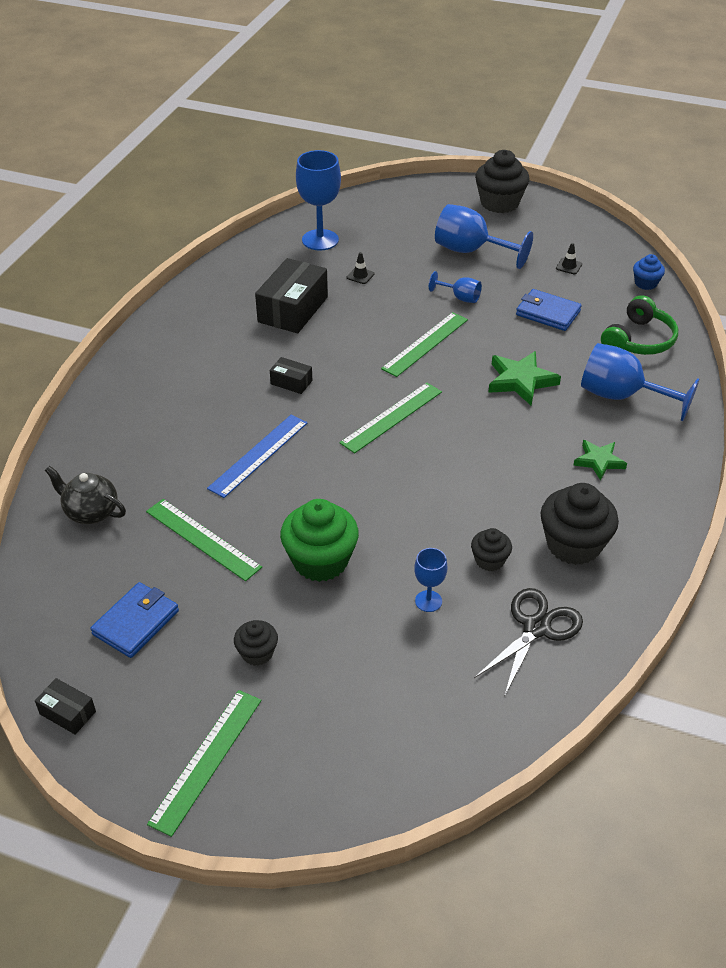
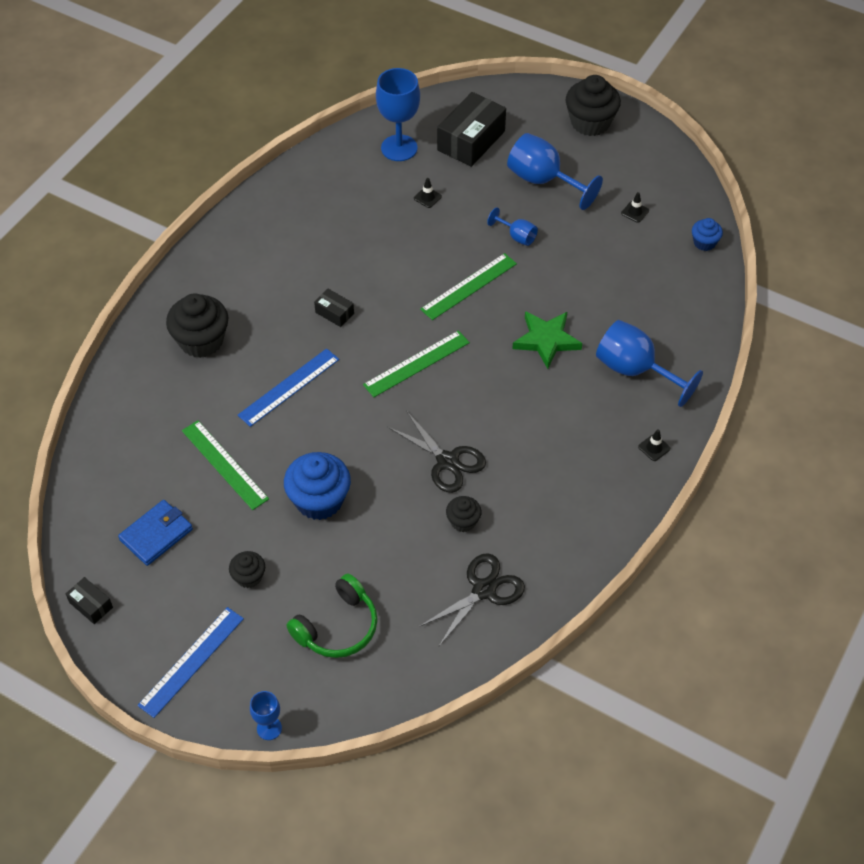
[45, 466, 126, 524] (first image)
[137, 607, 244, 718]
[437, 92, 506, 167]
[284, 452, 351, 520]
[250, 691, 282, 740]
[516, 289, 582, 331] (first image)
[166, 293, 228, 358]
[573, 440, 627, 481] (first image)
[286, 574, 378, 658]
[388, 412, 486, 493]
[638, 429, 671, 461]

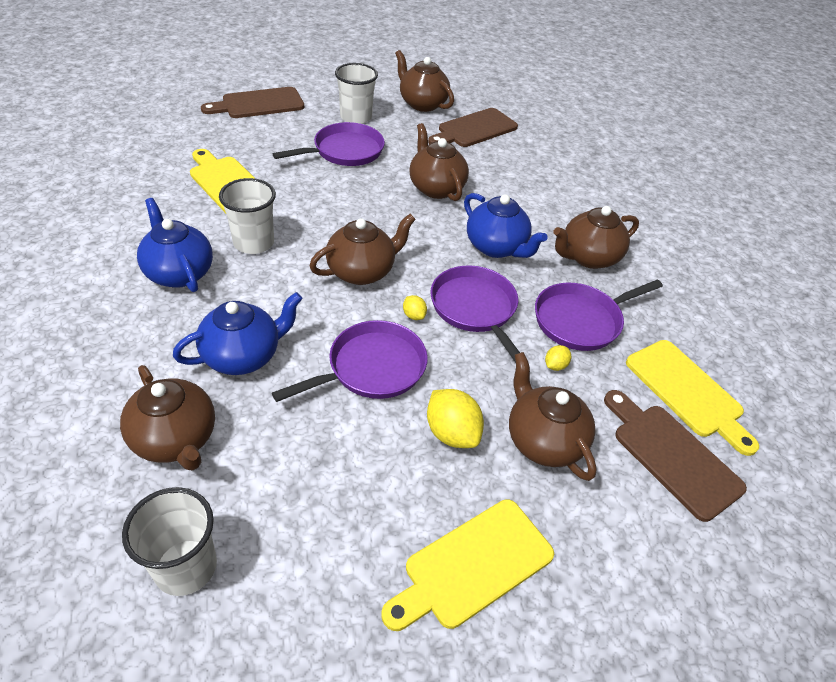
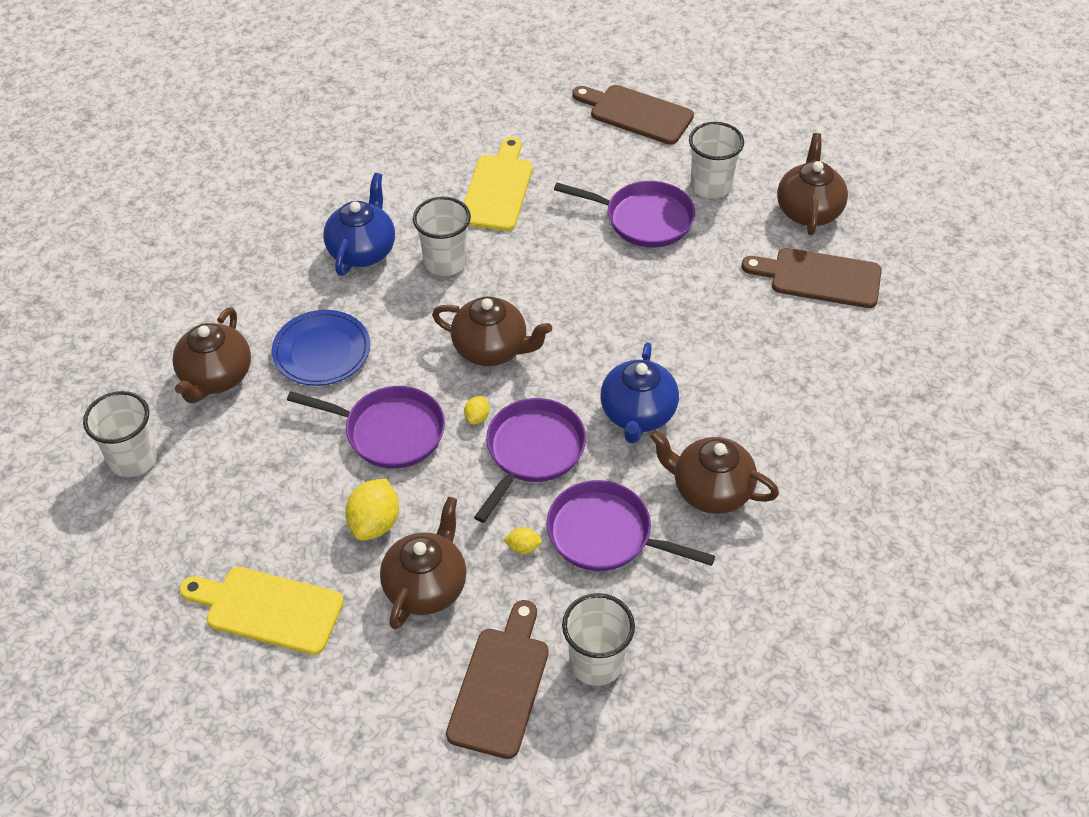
[272, 310, 370, 386]
[409, 123, 469, 201] (first image)
[562, 593, 635, 686]

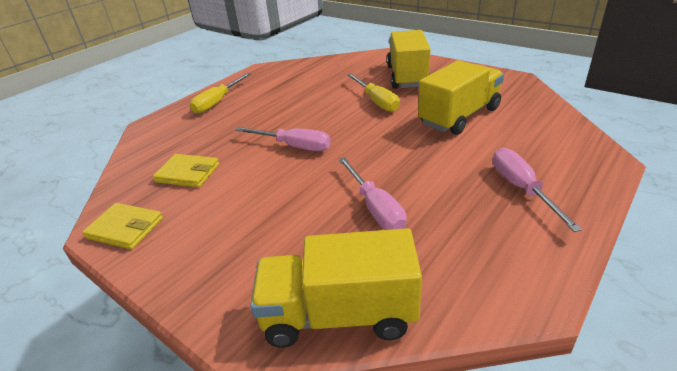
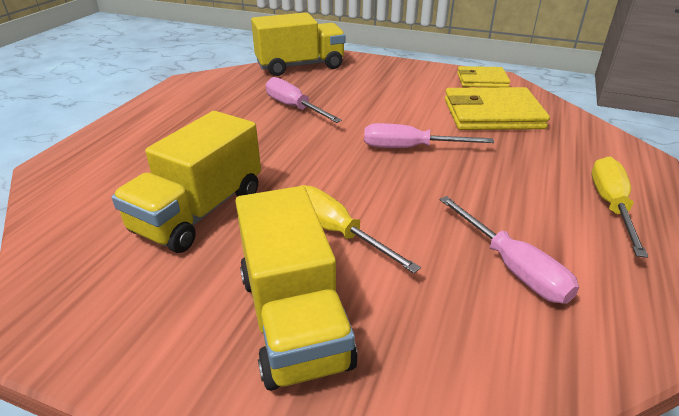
[445, 87, 550, 130]
[439, 196, 579, 304]

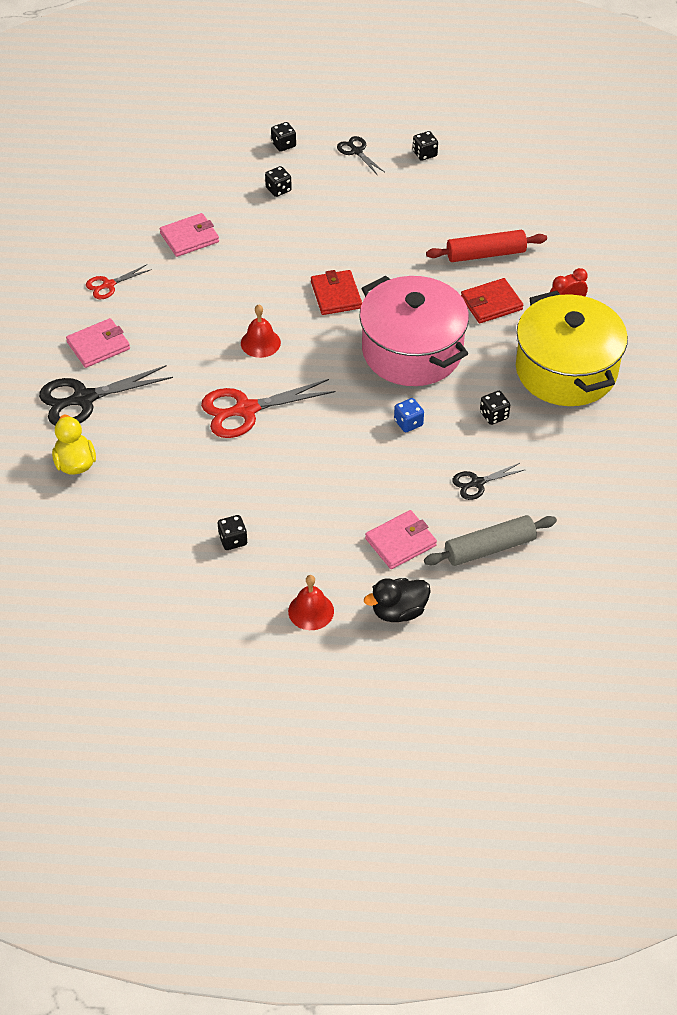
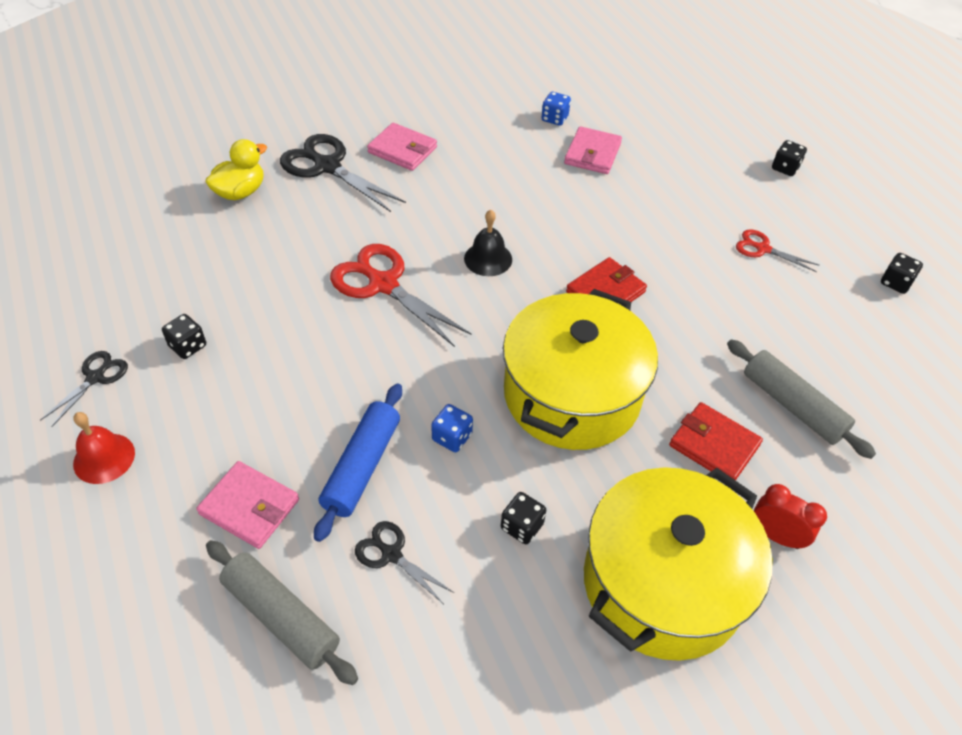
[736, 229, 820, 272]
[564, 126, 622, 174]
[464, 210, 512, 276]
[265, 166, 292, 197] (first image)
[40, 351, 128, 427]
[503, 289, 658, 450]
[364, 578, 431, 622] (first image)
[727, 339, 876, 459]
[314, 384, 402, 542]
[541, 92, 571, 126]

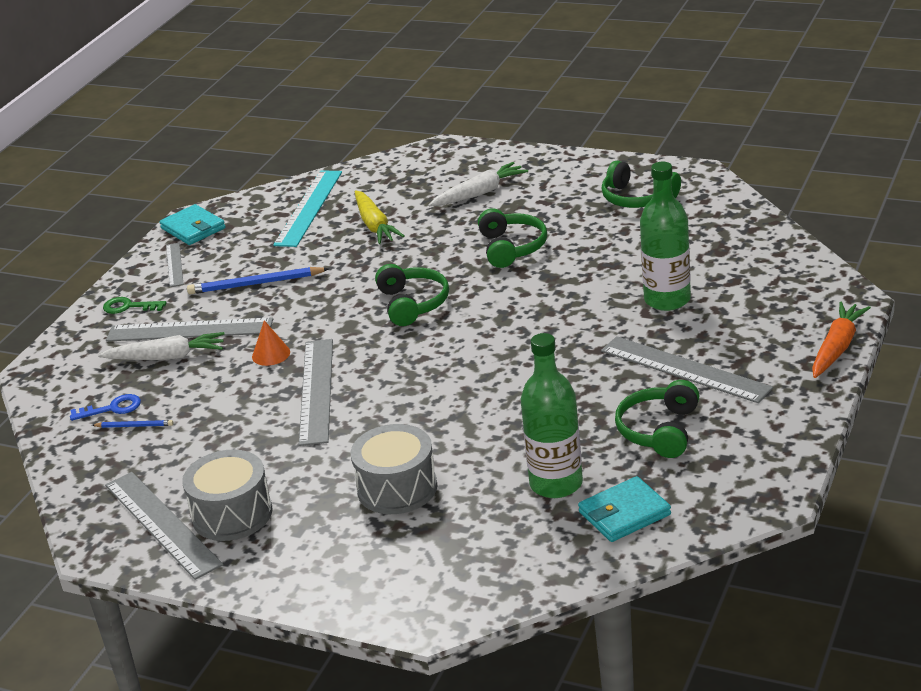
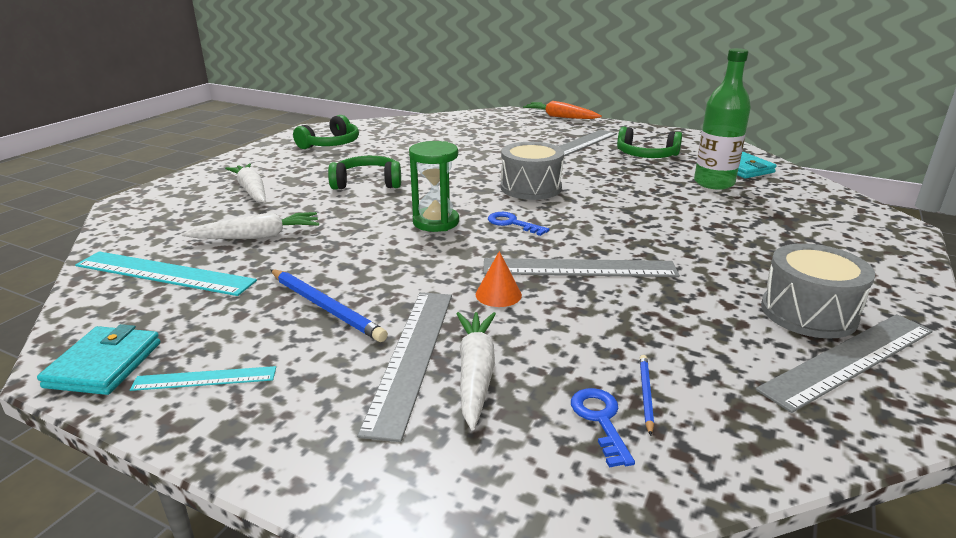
[103, 297, 166, 314] (first image)
[37, 324, 160, 395]
[130, 366, 276, 391]
[270, 269, 388, 342]
[501, 142, 564, 200]
[182, 212, 319, 239]
[409, 141, 459, 232]
[640, 162, 691, 311] (first image)
[488, 212, 549, 236]

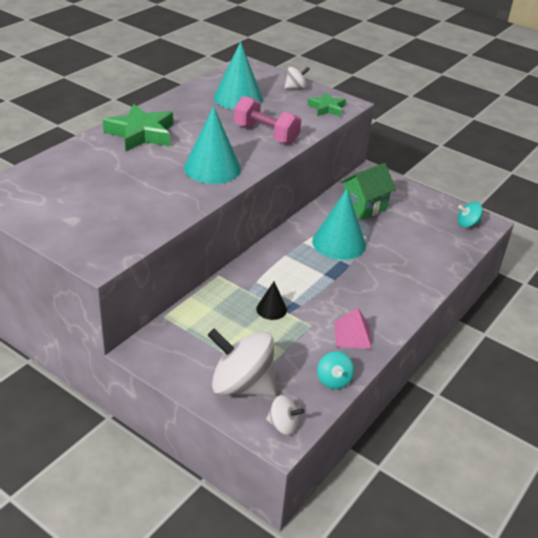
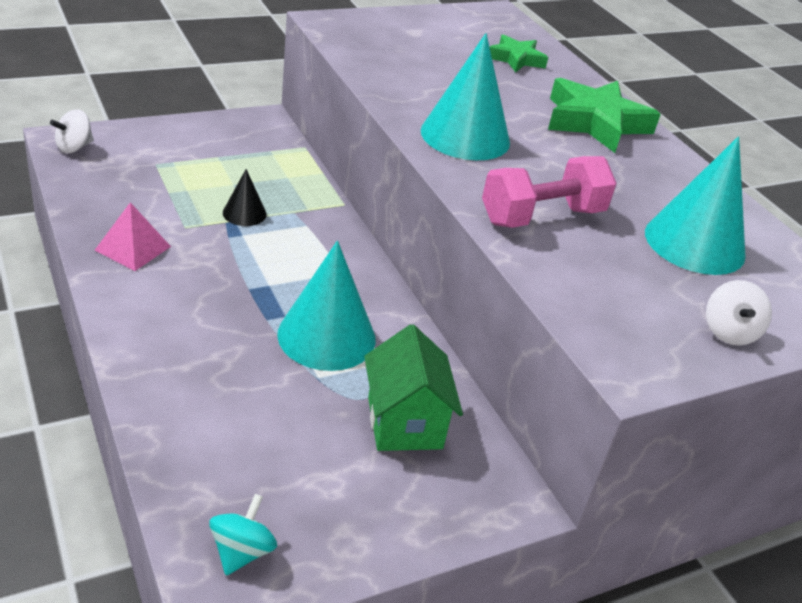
[208, 329, 277, 396] (first image)
[490, 34, 548, 72]
[317, 351, 354, 389] (first image)

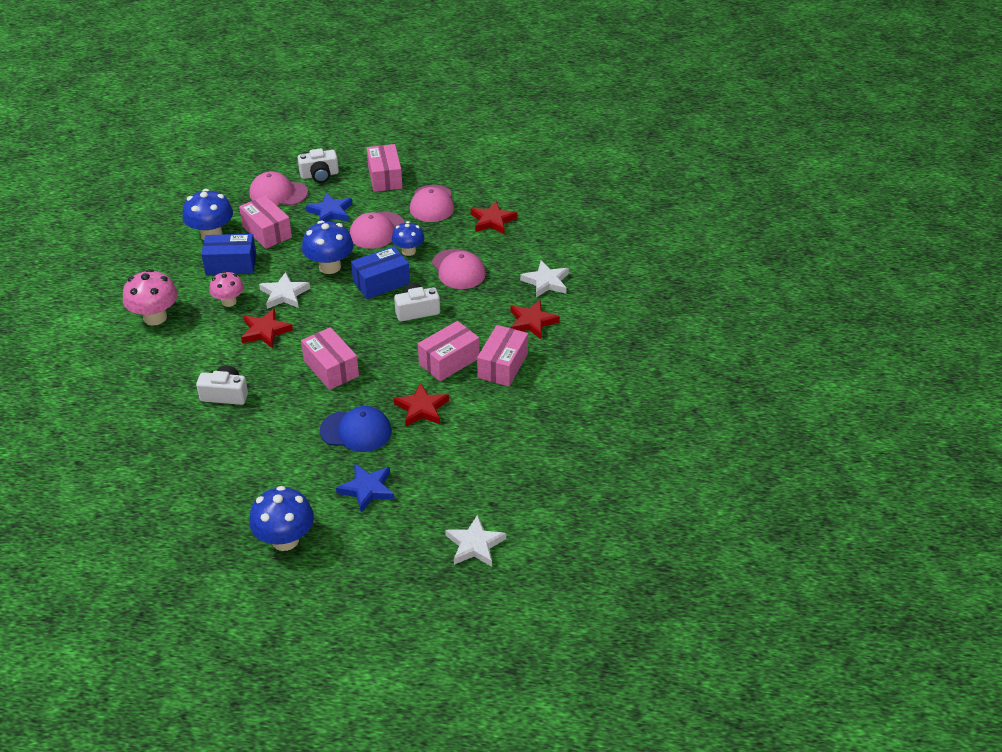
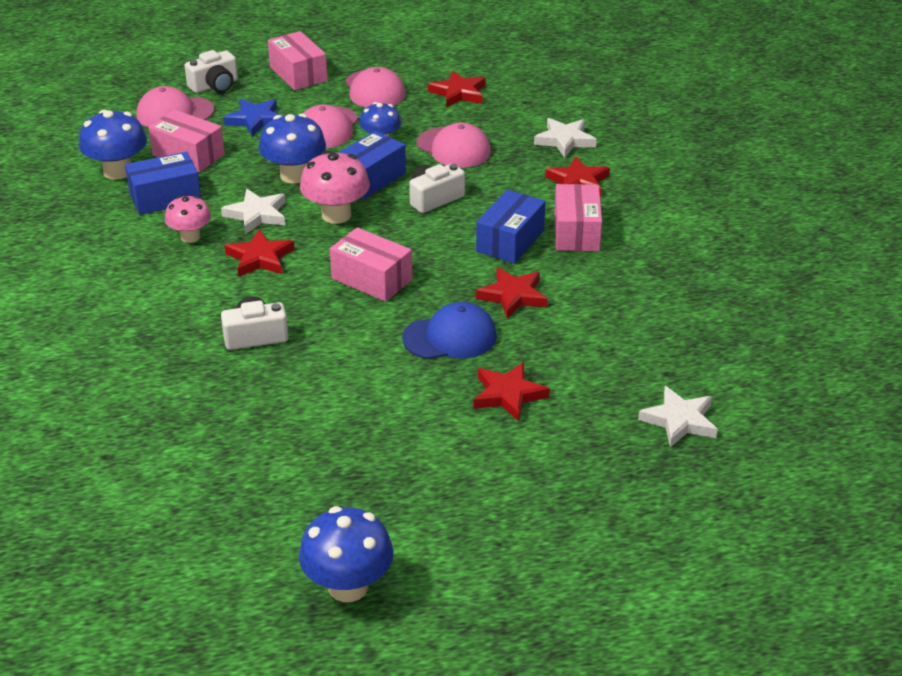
[300, 151, 370, 224]
[299, 506, 394, 602]
[474, 362, 550, 422]
[476, 189, 546, 264]

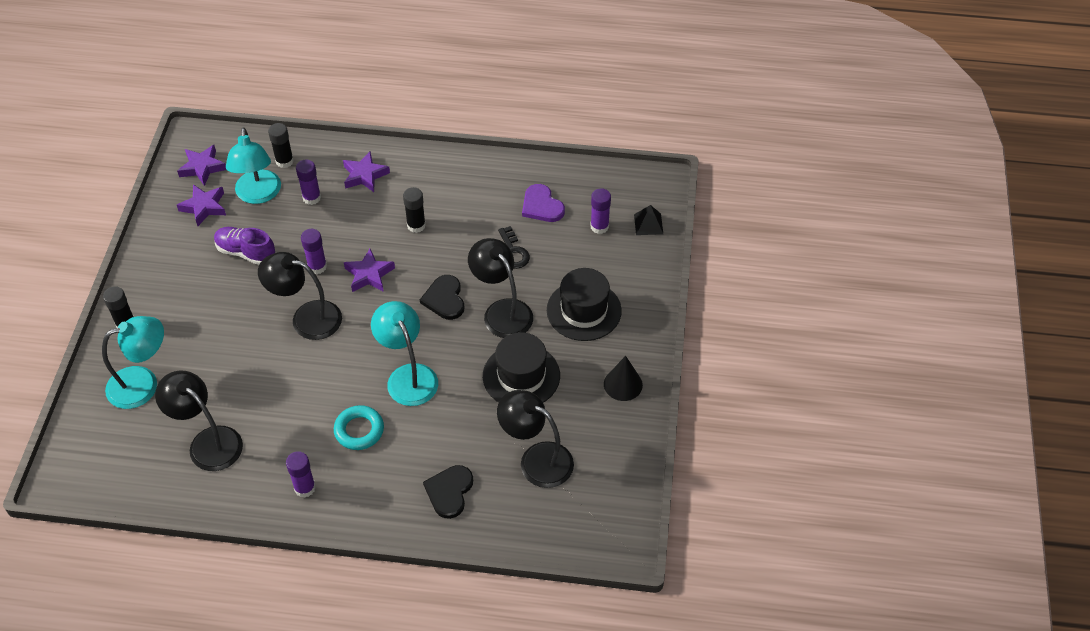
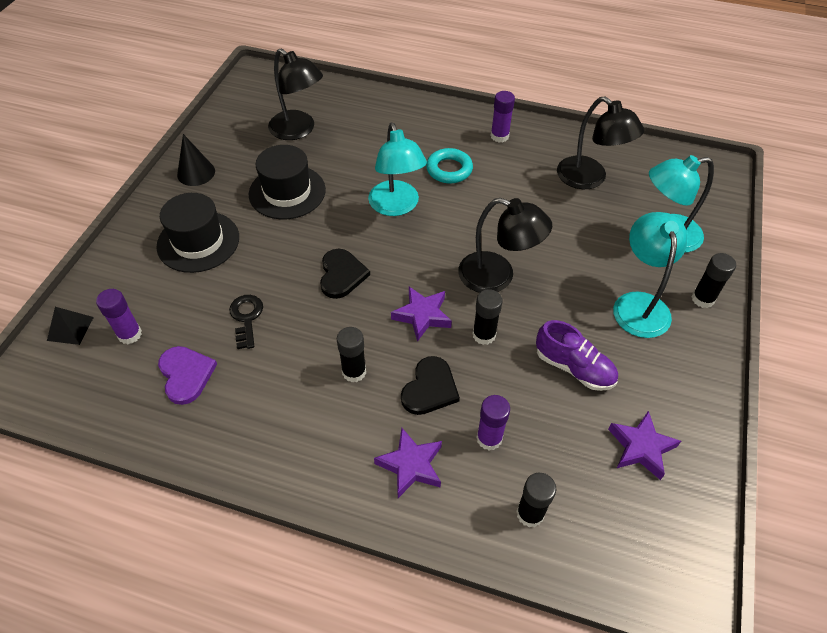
[177, 145, 227, 186] (first image)
[613, 212, 687, 338]
[473, 289, 503, 345]
[401, 356, 460, 415]
[468, 238, 533, 338] (first image)

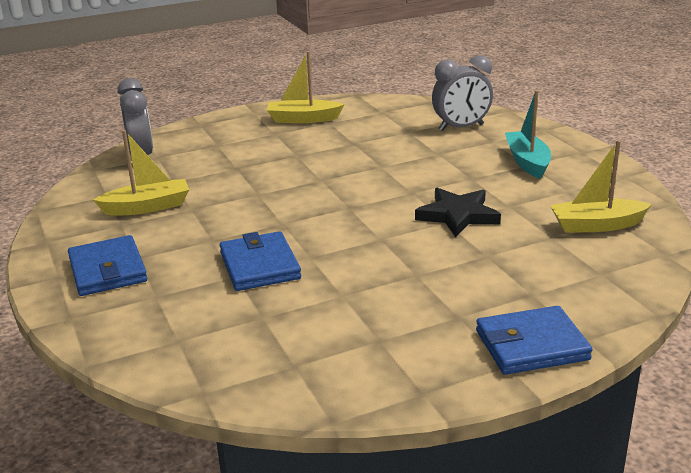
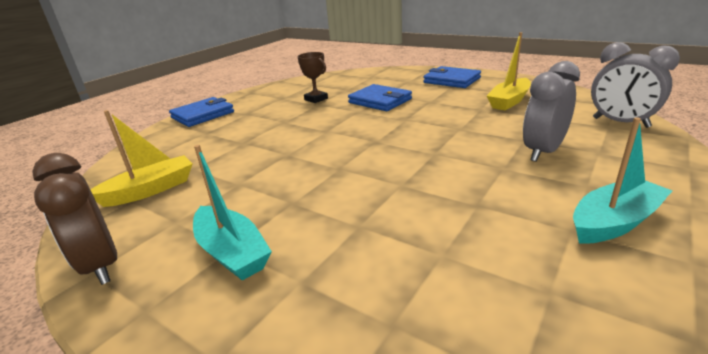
[573, 117, 672, 244]
[415, 188, 501, 237] (first image)
[523, 61, 580, 162]
[33, 153, 117, 285]
[297, 52, 328, 103]

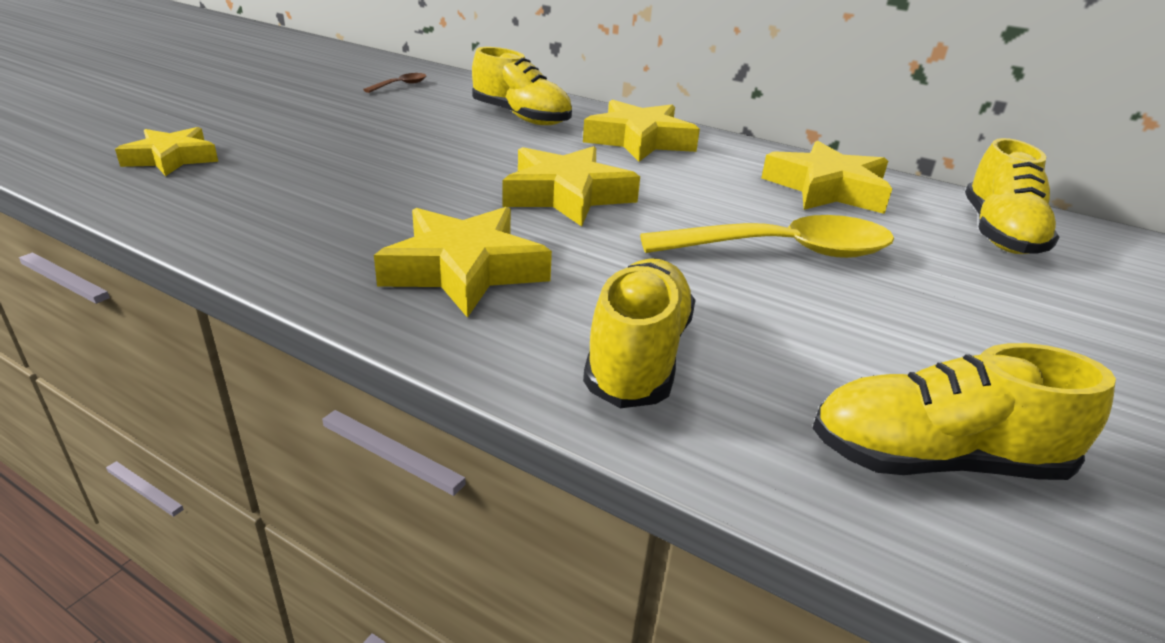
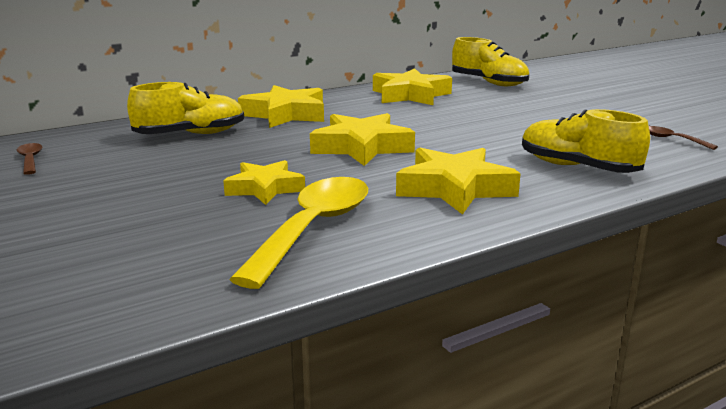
[223, 160, 305, 205]
[229, 177, 368, 289]
[649, 126, 718, 150]

